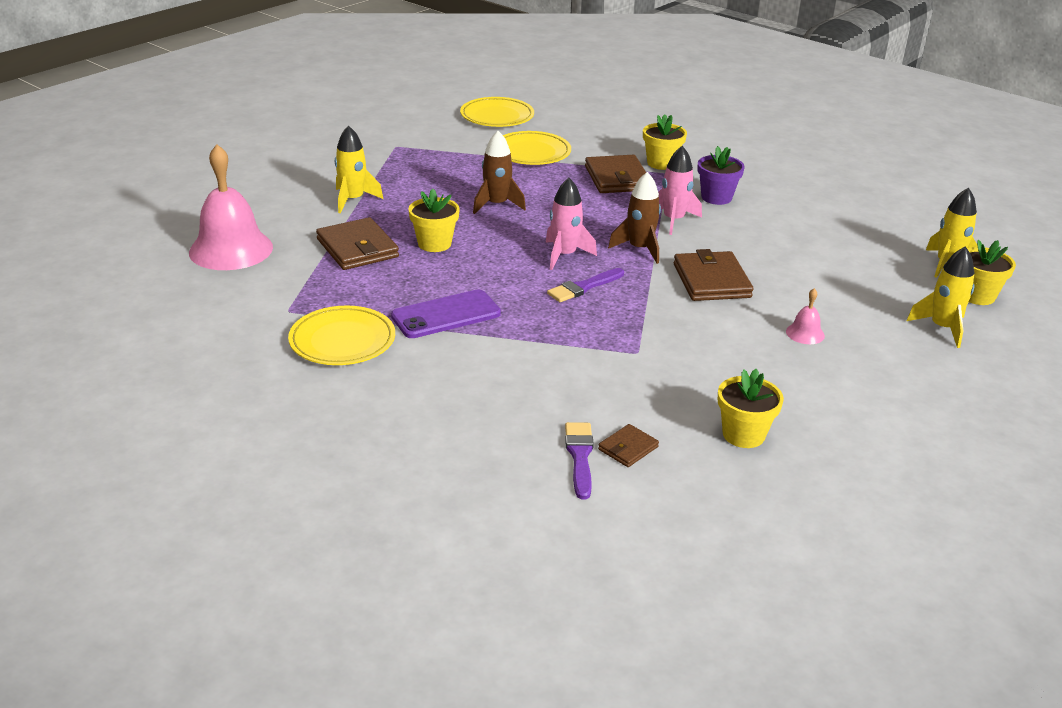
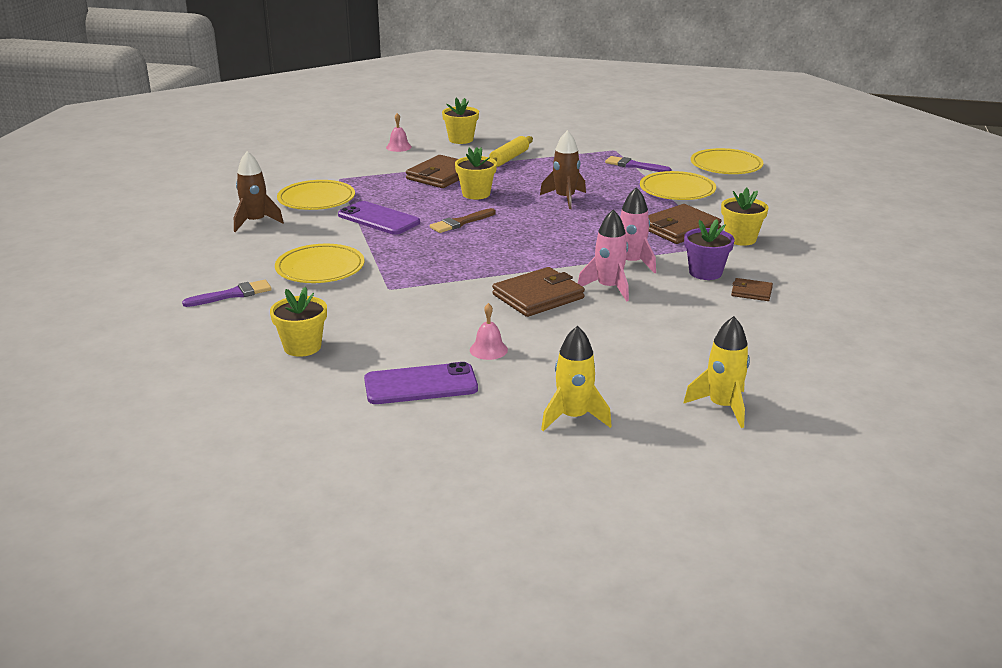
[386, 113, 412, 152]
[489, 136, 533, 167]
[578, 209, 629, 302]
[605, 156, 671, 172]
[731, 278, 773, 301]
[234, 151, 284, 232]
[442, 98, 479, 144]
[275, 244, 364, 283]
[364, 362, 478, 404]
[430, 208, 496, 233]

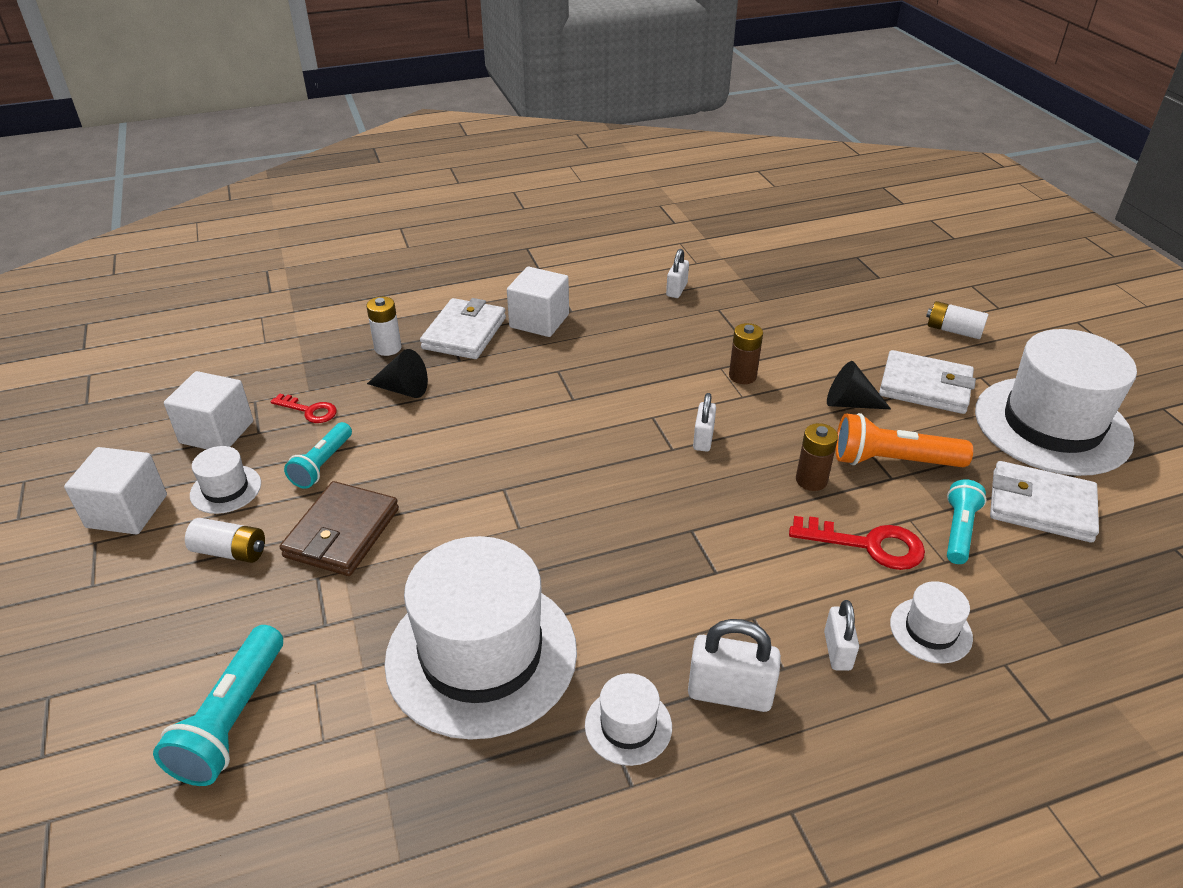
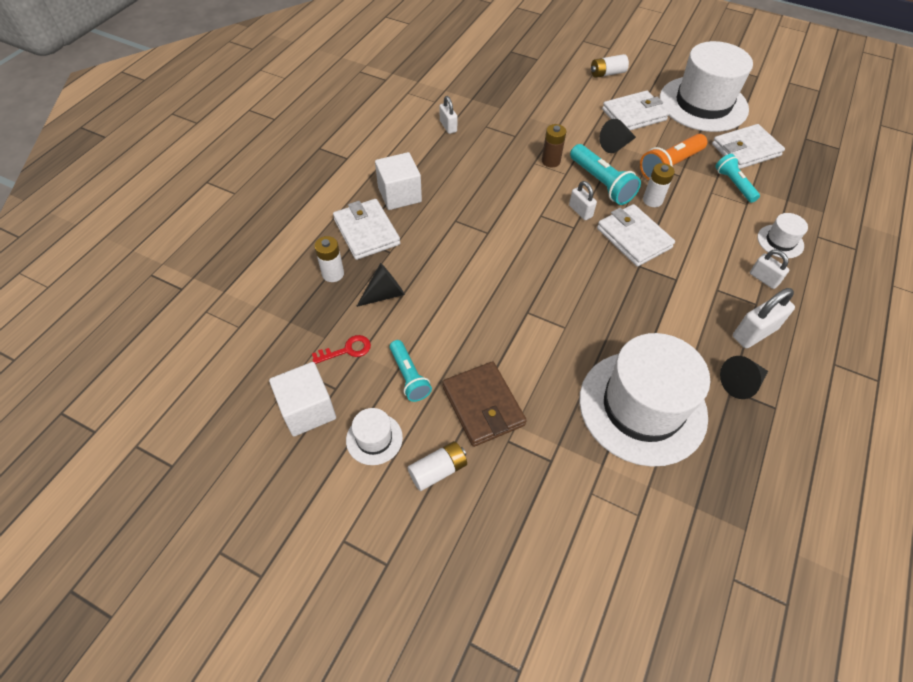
[64, 447, 167, 535] (first image)
[570, 144, 641, 205]
[720, 356, 768, 399]
[789, 516, 925, 570] (first image)
[643, 163, 675, 207]
[597, 204, 675, 267]

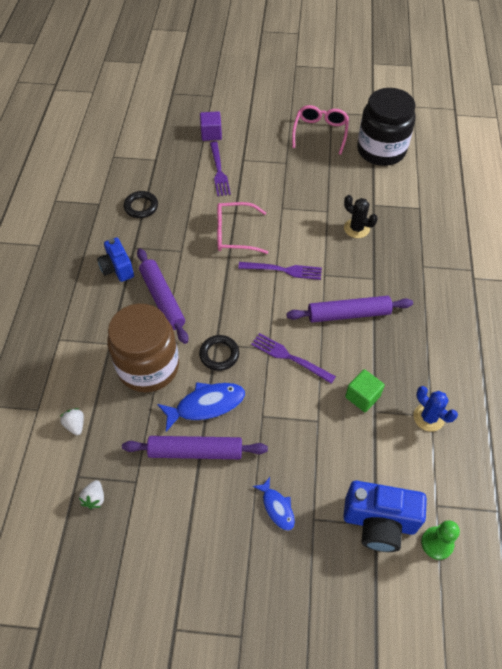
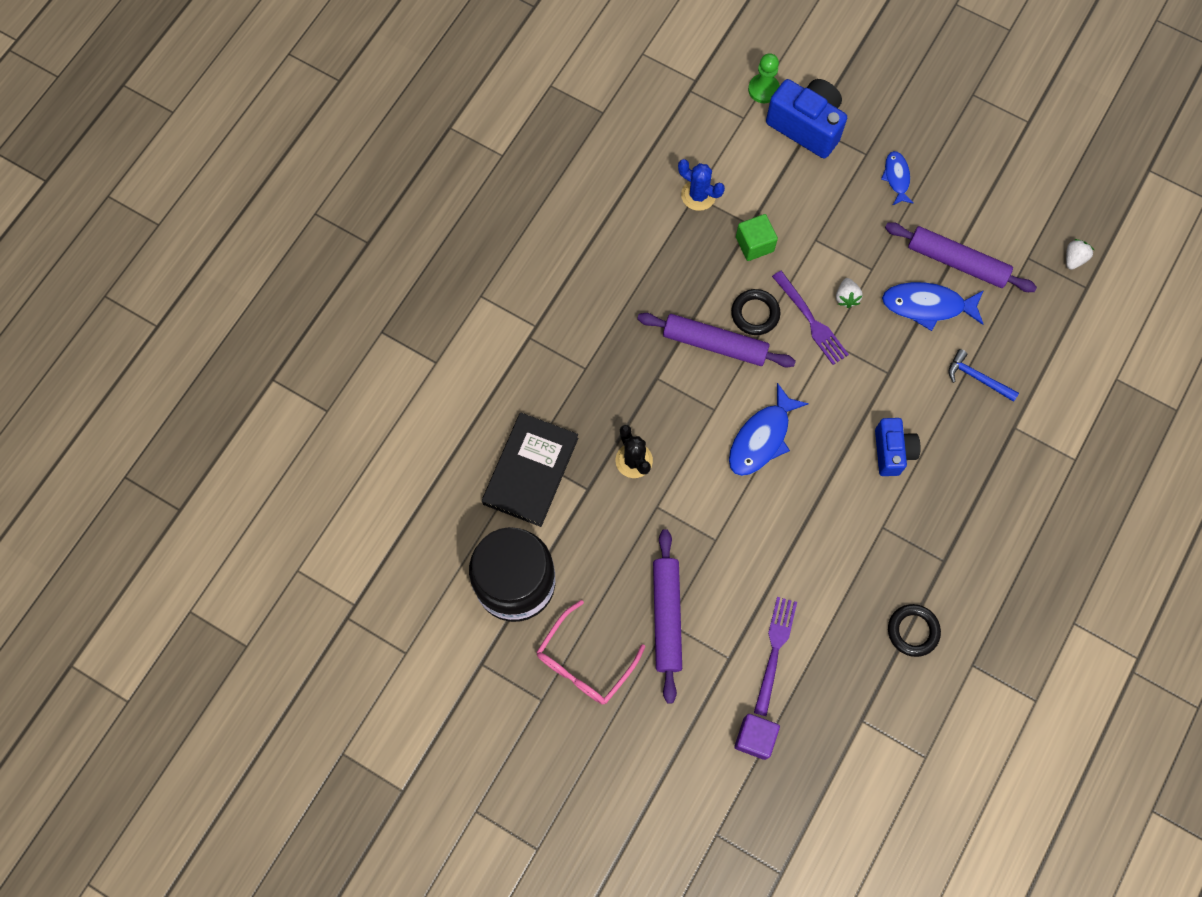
[836, 278, 863, 308]
[875, 418, 921, 476]
[949, 349, 1019, 402]
[653, 529, 682, 703]
[731, 289, 780, 335]
[217, 202, 268, 254] (first image)
[729, 383, 809, 476]
[678, 159, 725, 211]
[482, 412, 578, 527]

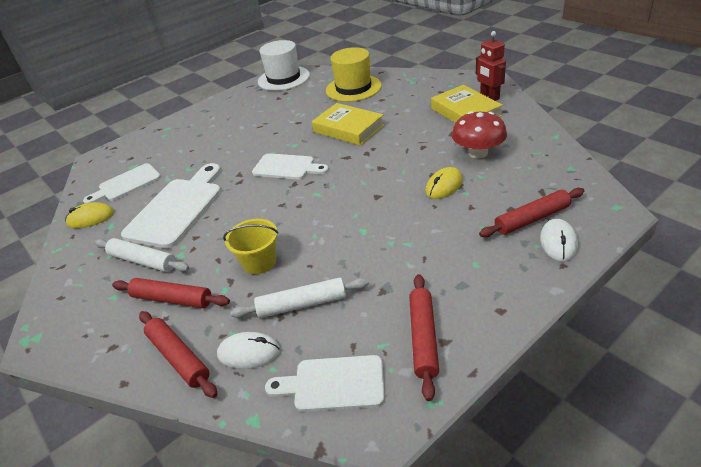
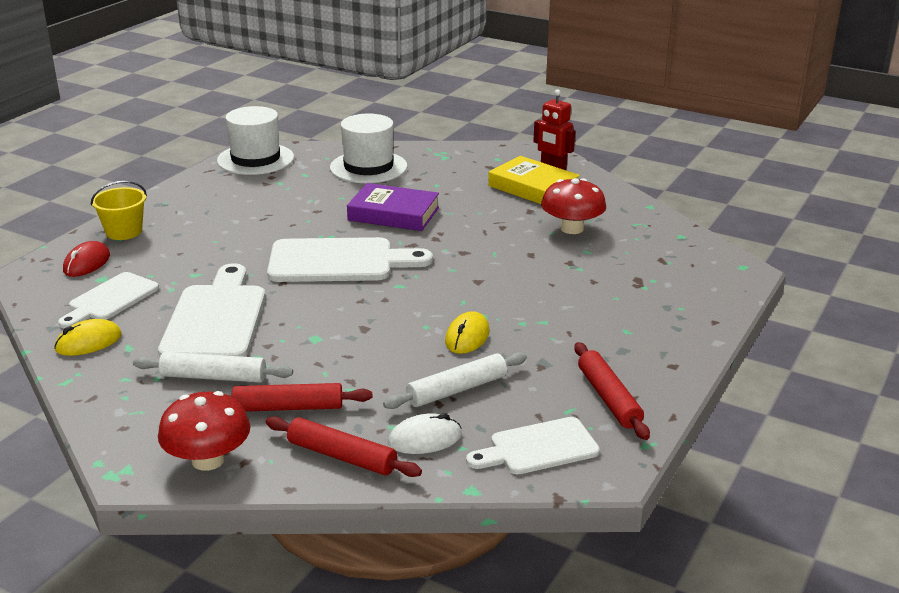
[91, 181, 147, 240]
[267, 237, 433, 282]
[347, 183, 439, 231]
[330, 113, 407, 183]
[445, 311, 490, 354]
[479, 188, 584, 237] (first image)
[540, 219, 578, 262] (first image)
[63, 241, 110, 277]
[158, 391, 250, 471]

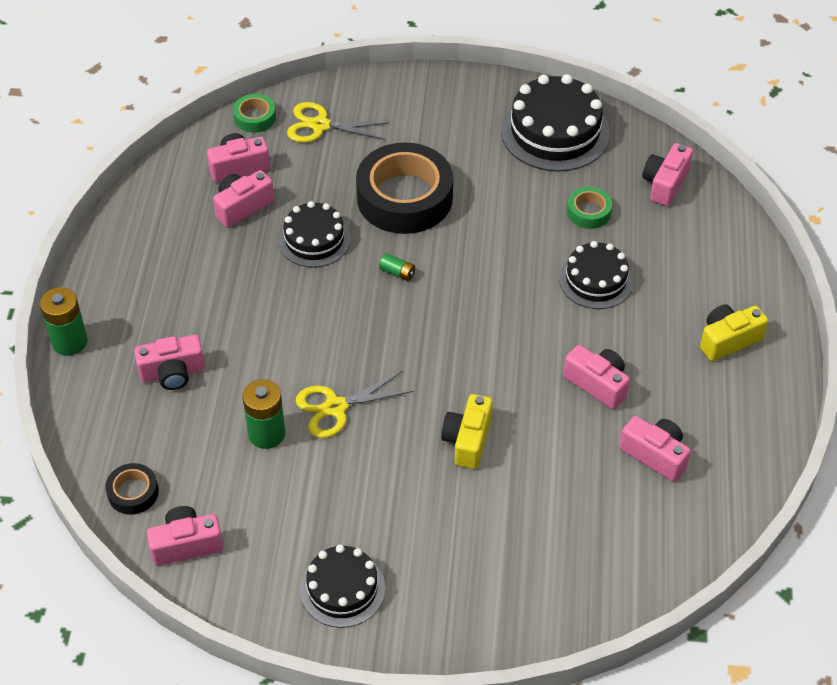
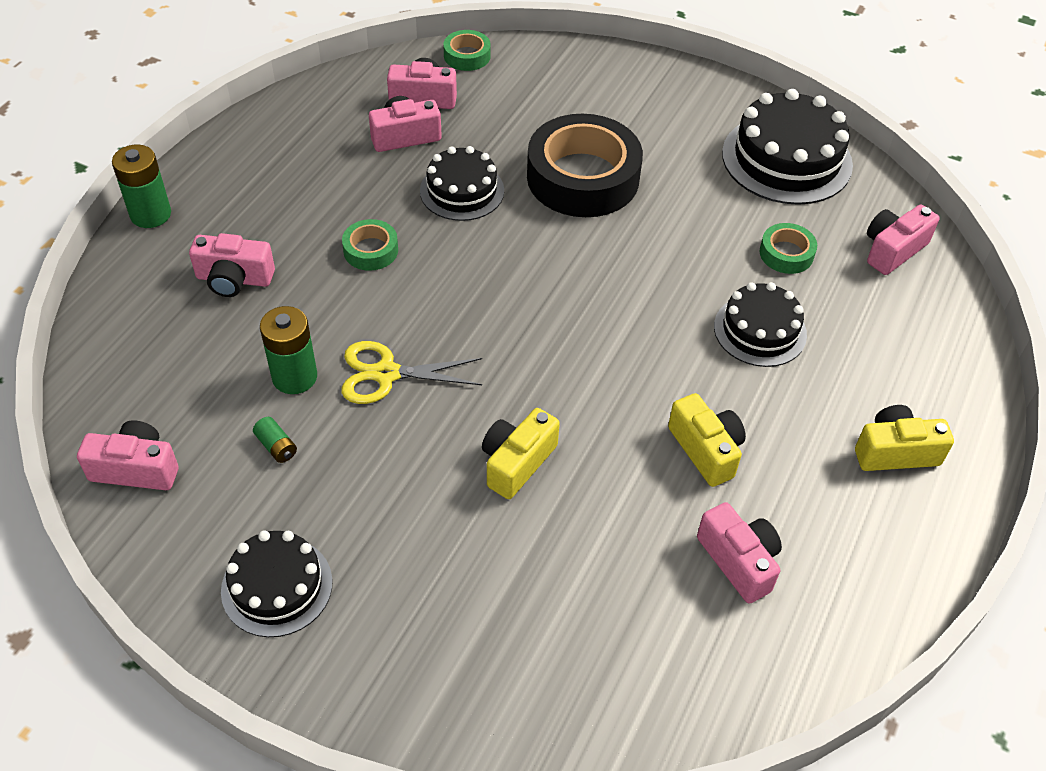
[106, 463, 159, 515] (first image)
[287, 102, 390, 143] (first image)
[253, 417, 297, 463]
[668, 393, 746, 487]
[342, 219, 398, 271]

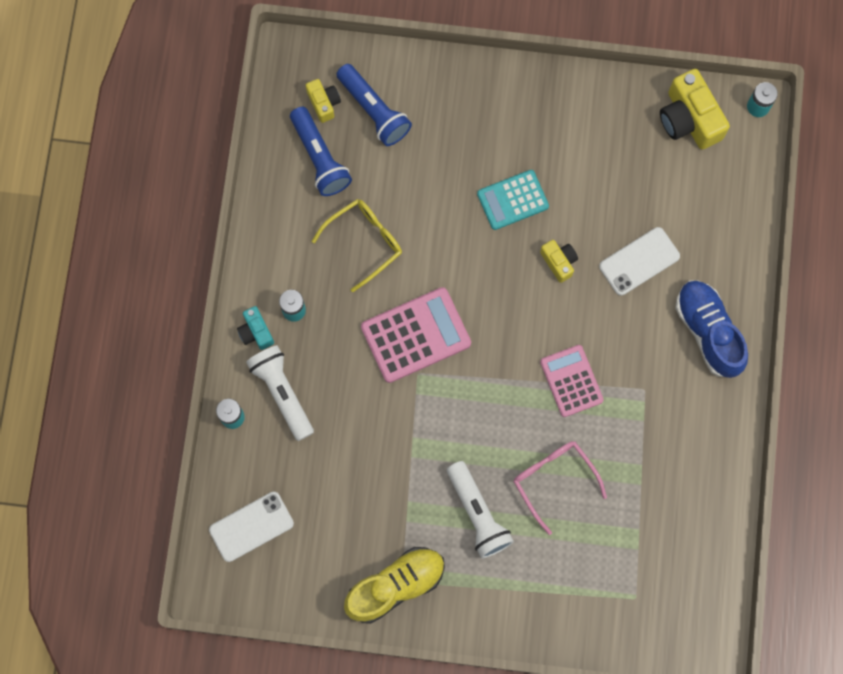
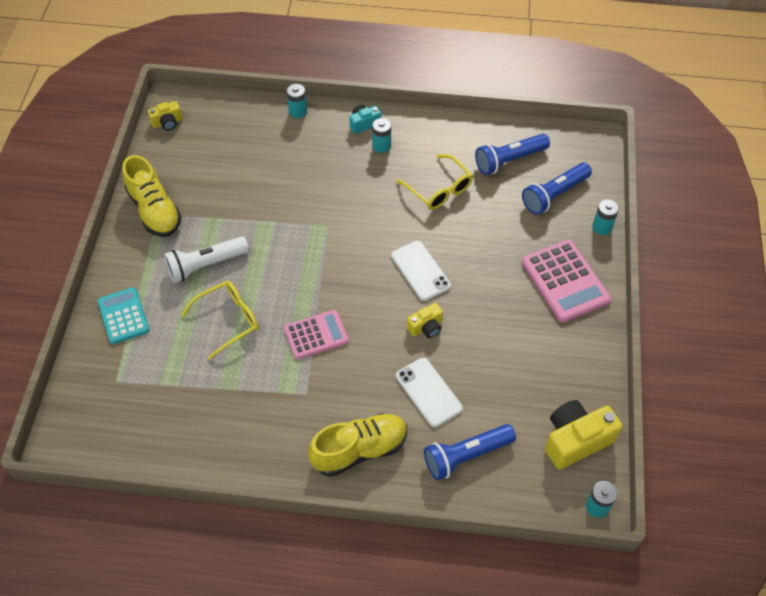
[391, 241, 451, 301]
[246, 345, 314, 441] (first image)
[148, 101, 182, 131]
[522, 240, 611, 322]
[98, 287, 150, 344]
[181, 281, 259, 360]
[308, 413, 407, 477]
[424, 424, 516, 480]
[592, 199, 619, 235]

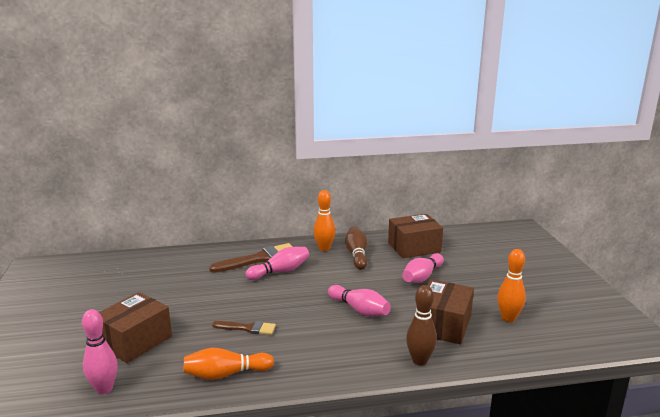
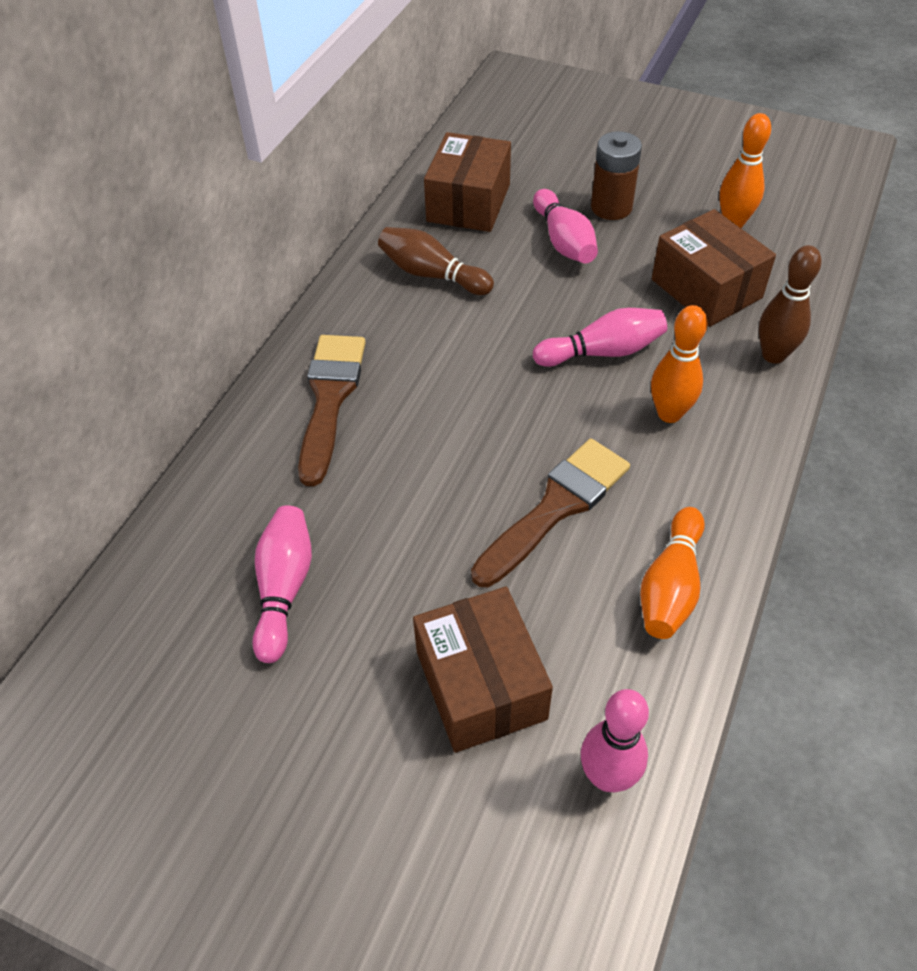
[471, 438, 630, 587]
[252, 505, 312, 663]
[651, 305, 708, 423]
[591, 131, 642, 220]

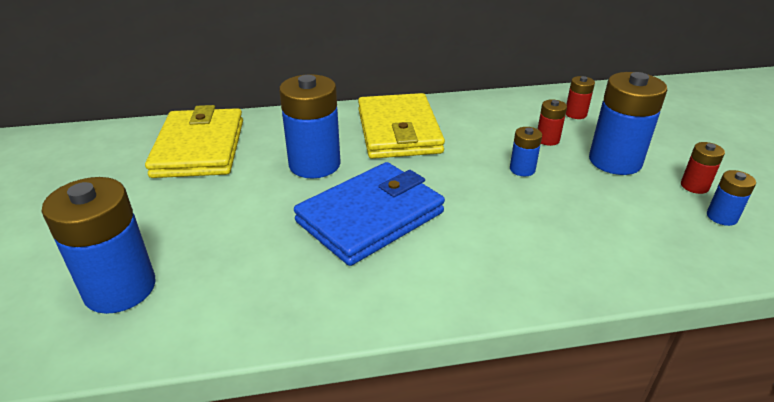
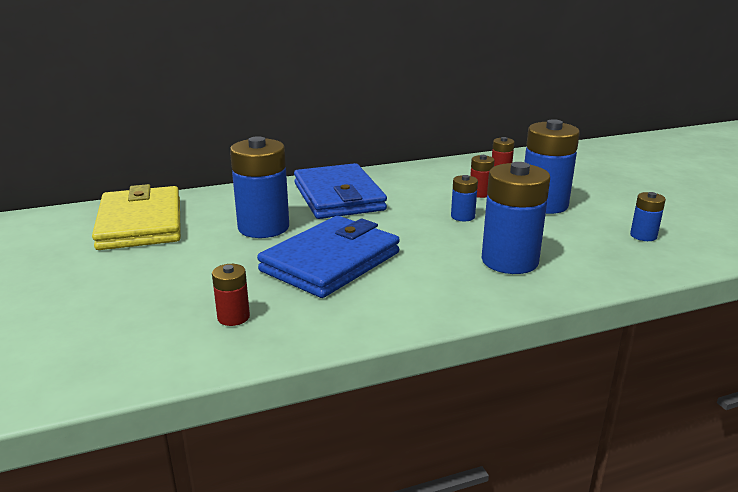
[482, 162, 550, 274]
[294, 163, 387, 219]
[212, 264, 250, 326]

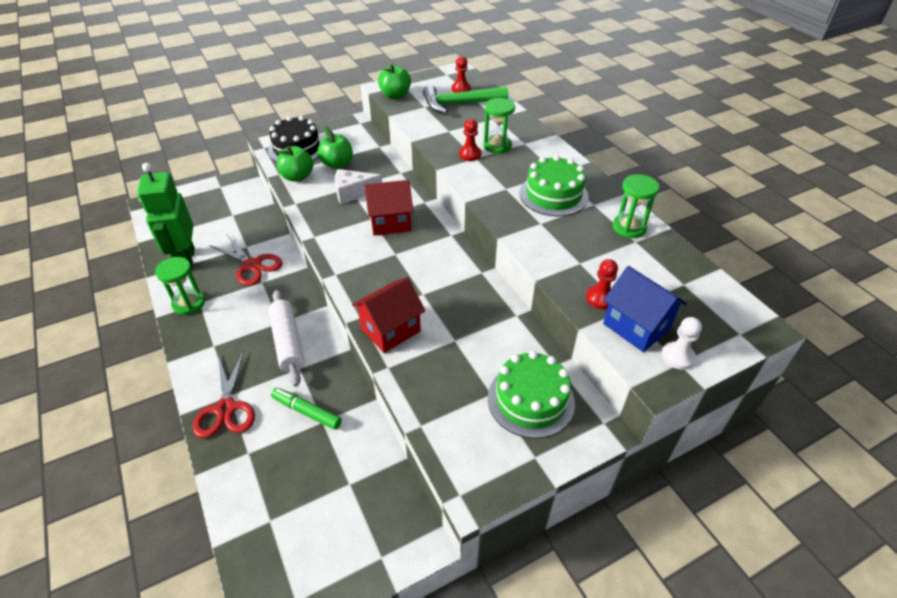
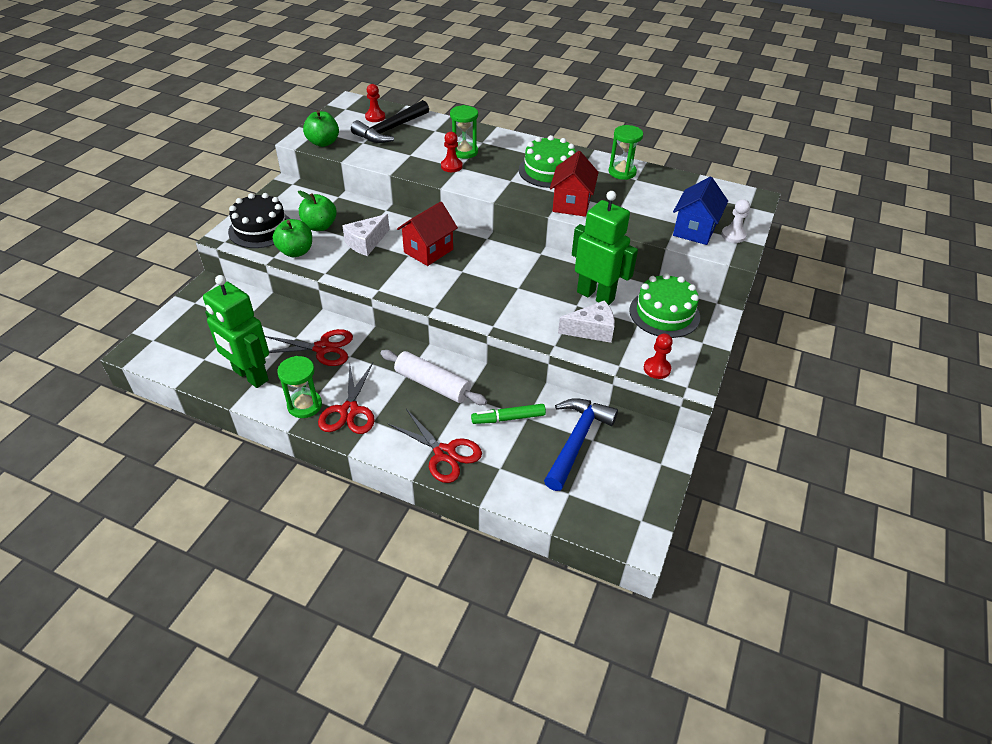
[550, 151, 599, 217]
[351, 100, 429, 143]
[644, 333, 673, 379]
[673, 177, 728, 245]
[318, 363, 375, 434]
[544, 398, 618, 491]
[558, 300, 615, 343]
[572, 191, 638, 305]

